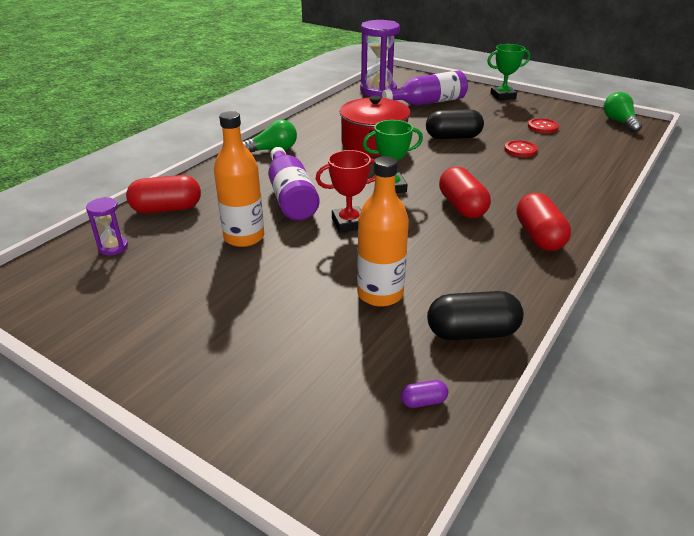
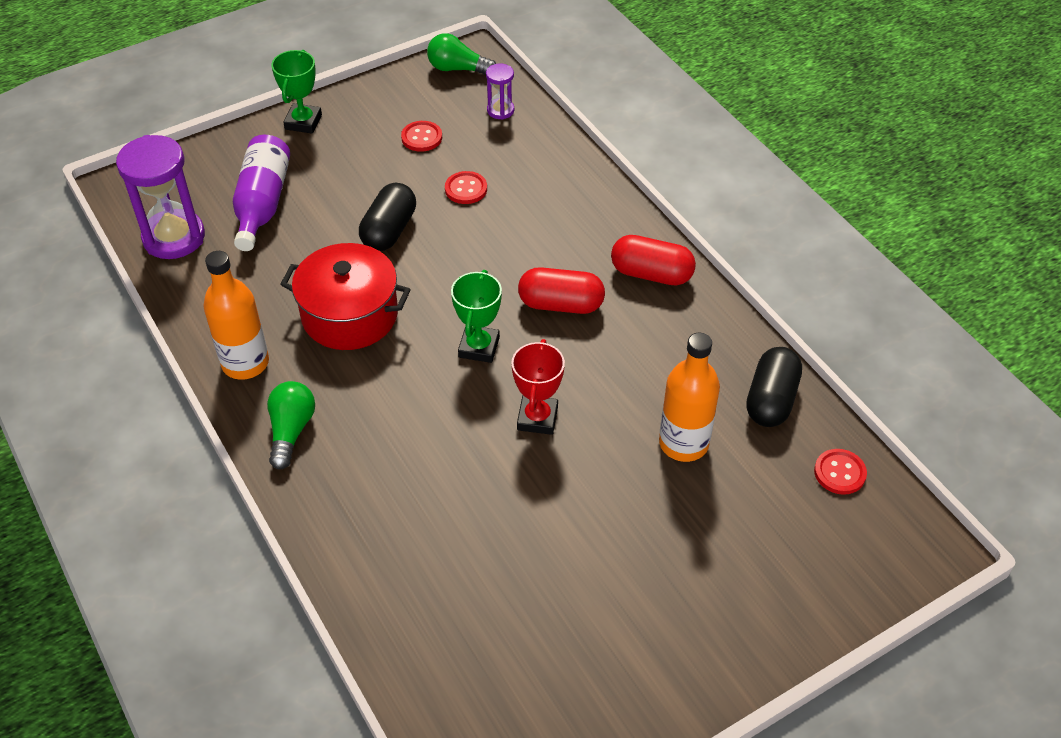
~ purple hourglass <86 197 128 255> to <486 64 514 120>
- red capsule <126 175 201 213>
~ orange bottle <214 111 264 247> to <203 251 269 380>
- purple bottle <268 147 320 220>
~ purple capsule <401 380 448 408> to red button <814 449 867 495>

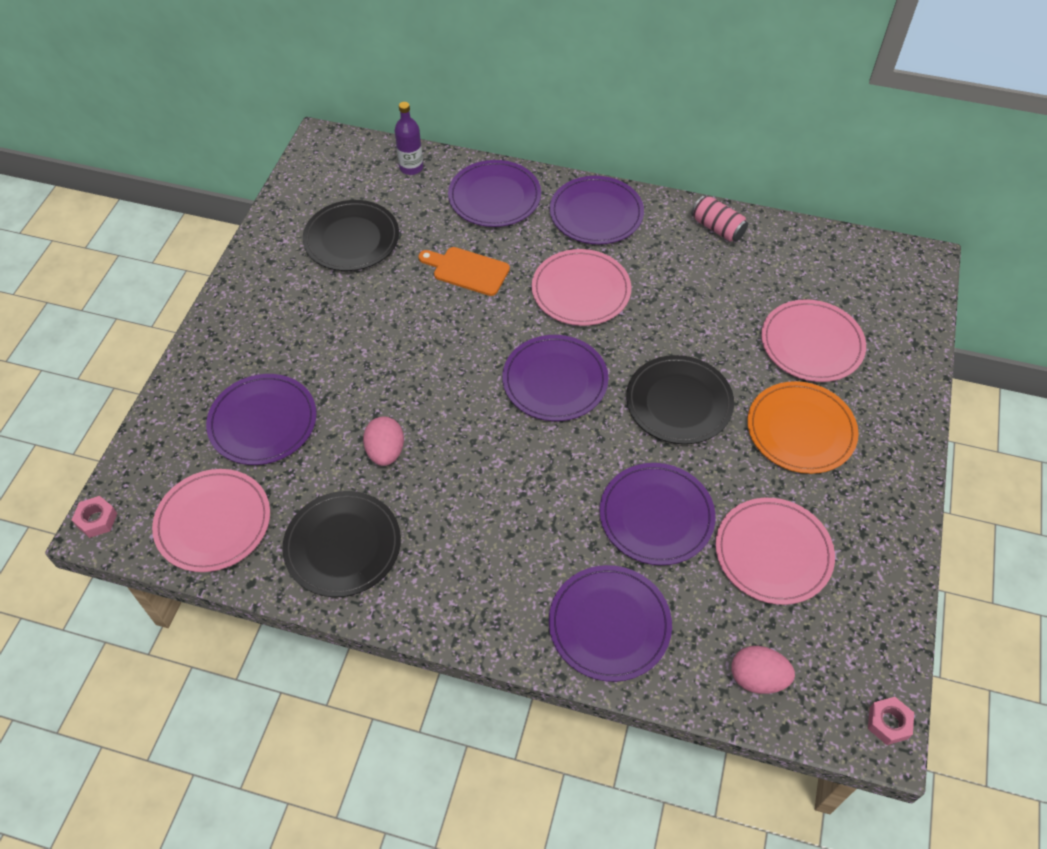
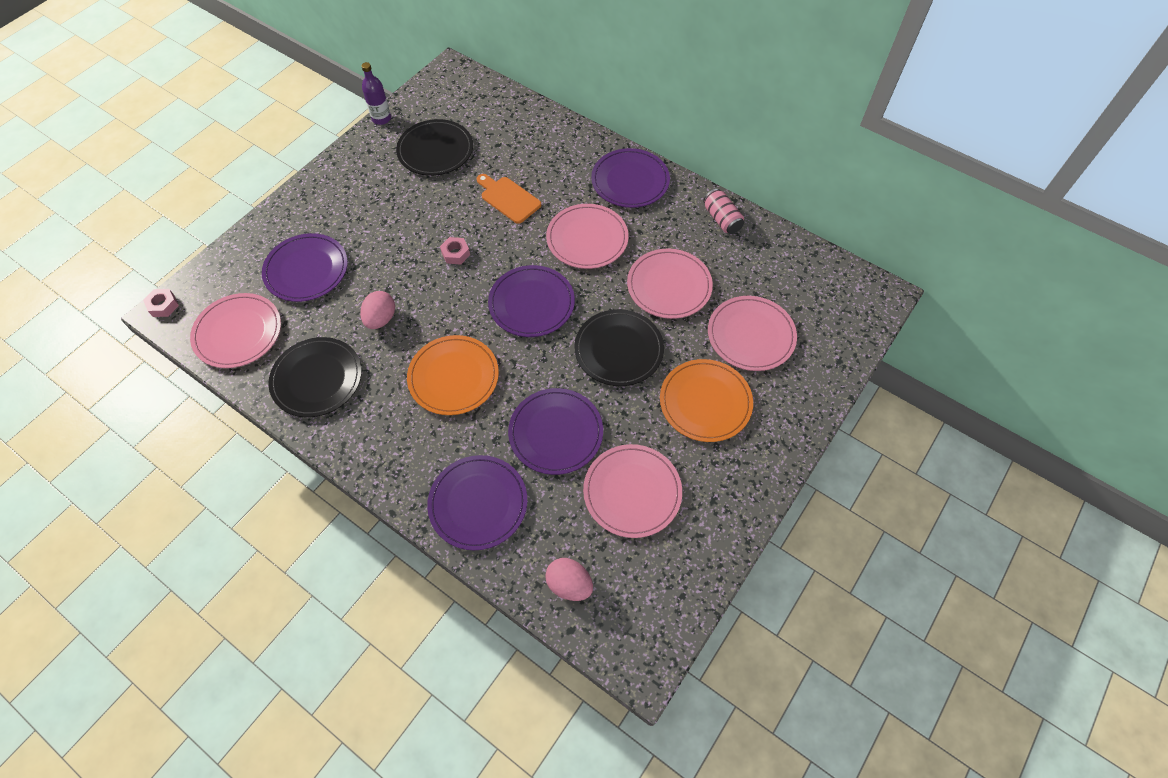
~ purple bottle <395 102 423 175> to <362 62 391 125>
- purple plate <448 160 541 227>
~ pink nut <868 697 914 745> to <440 237 470 265>
+ orange plate <407 335 499 415>
+ pink plate <627 249 713 319>

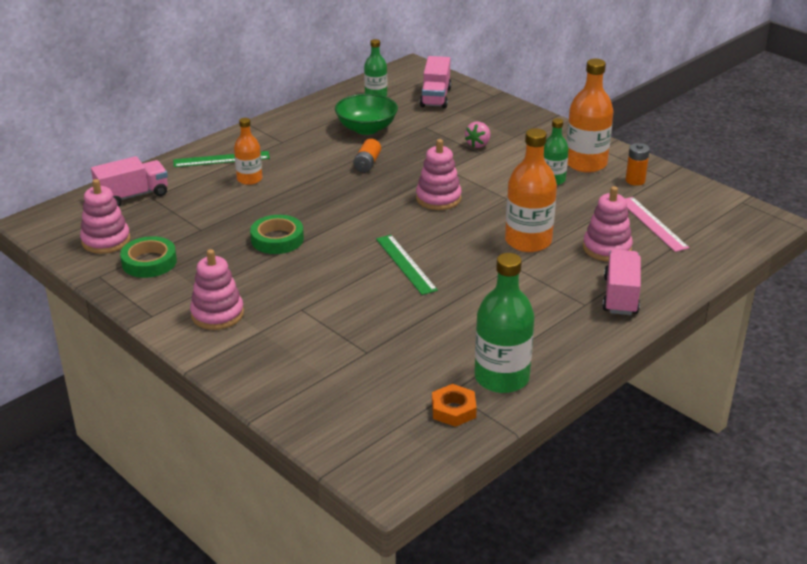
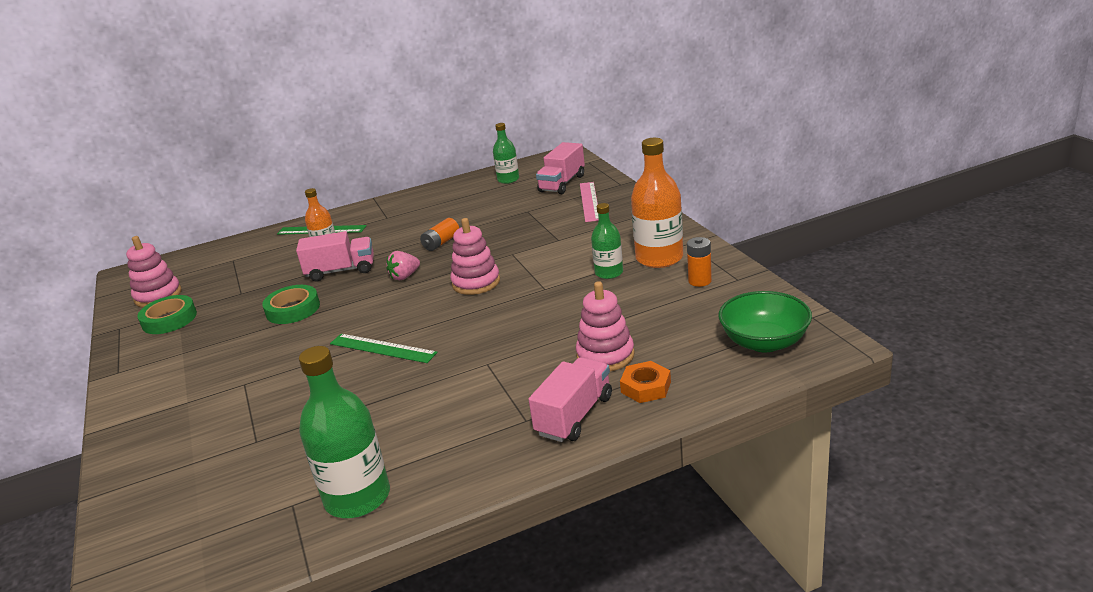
~ pink truck <91 156 168 207> to <296 231 374 281>
- pink stacking toy <190 249 244 330>
~ green bowl <335 94 398 135> to <718 291 812 352>
~ green ruler <376 235 438 295> = <330 334 438 363> 60 degrees counterclockwise
~ orange nut <432 384 477 427> to <620 361 671 403>
~ pink strawberry <465 121 490 148> to <387 251 420 280>
- orange bottle <505 128 557 252>
~ pink ruler <625 197 689 252> to <580 182 599 222>

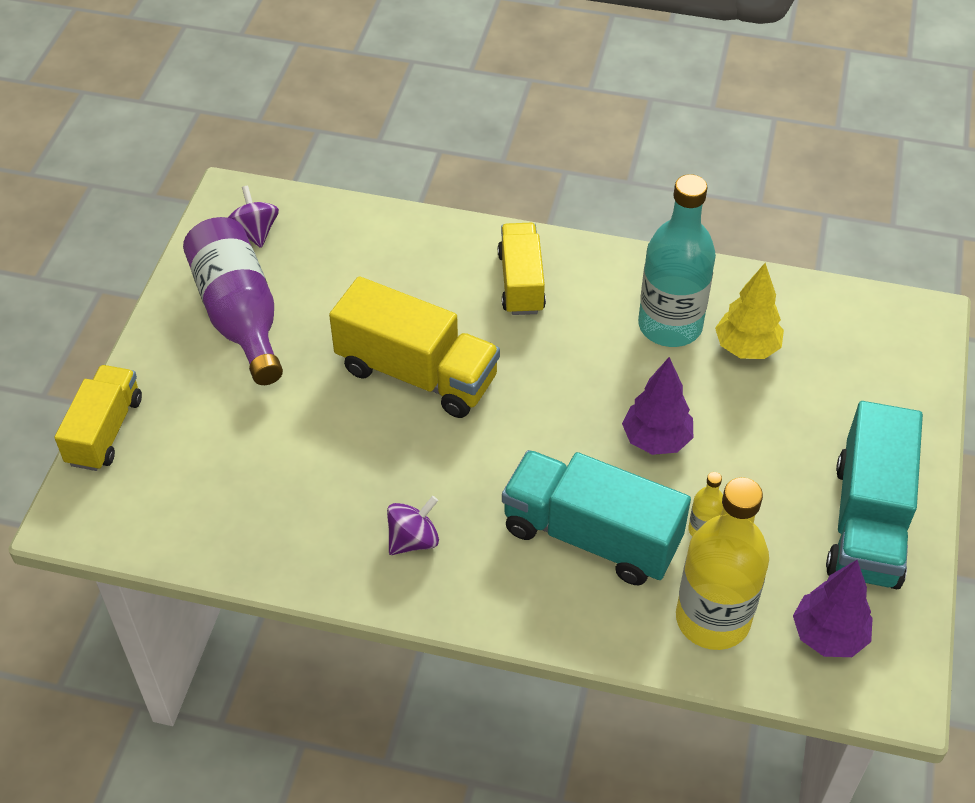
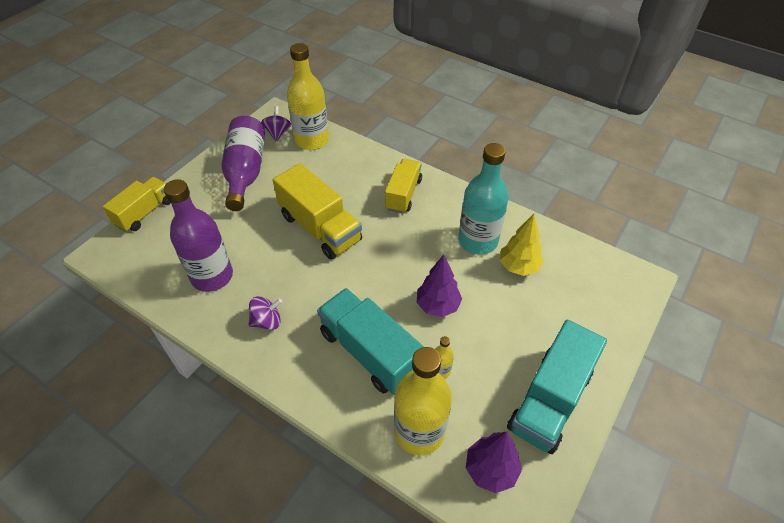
+ purple bottle <164 179 233 292>
+ yellow bottle <287 43 329 150>

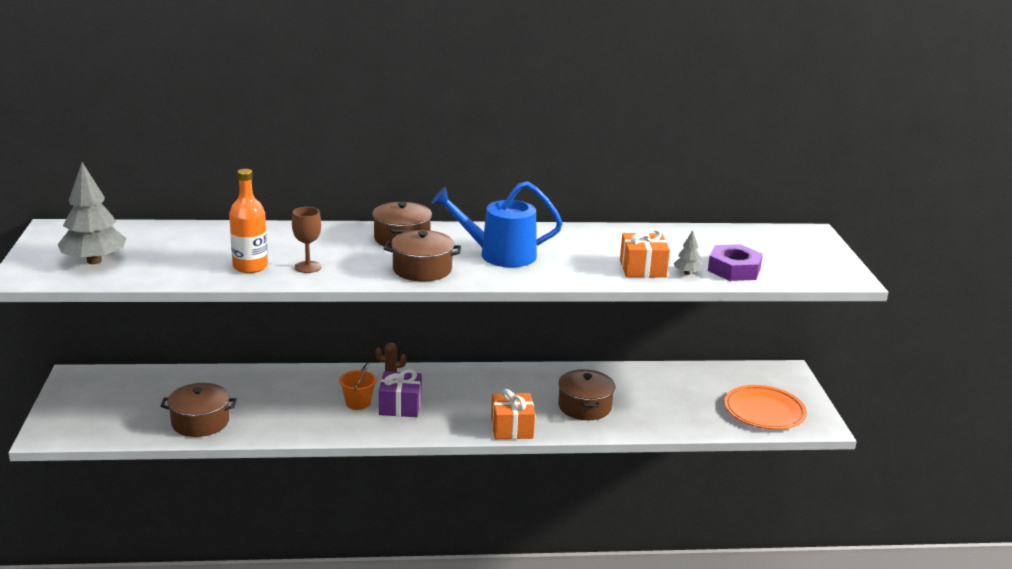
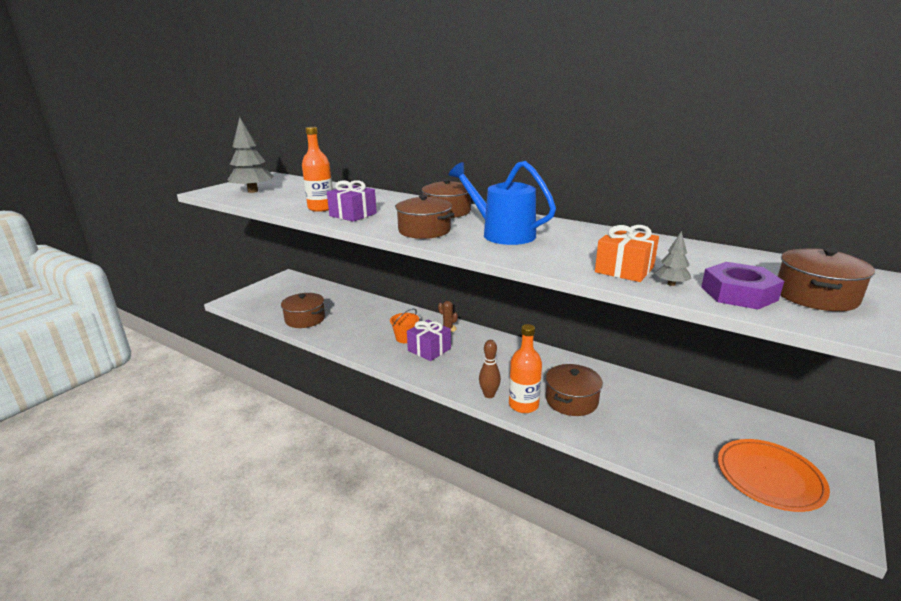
~ brown goblet <292 207 321 273> to purple gift <327 180 377 222>
~ orange gift <491 389 535 439> to brown bowling pin <479 340 501 398>
+ orange bottle <509 324 542 413>
+ brown pot <778 248 875 311>

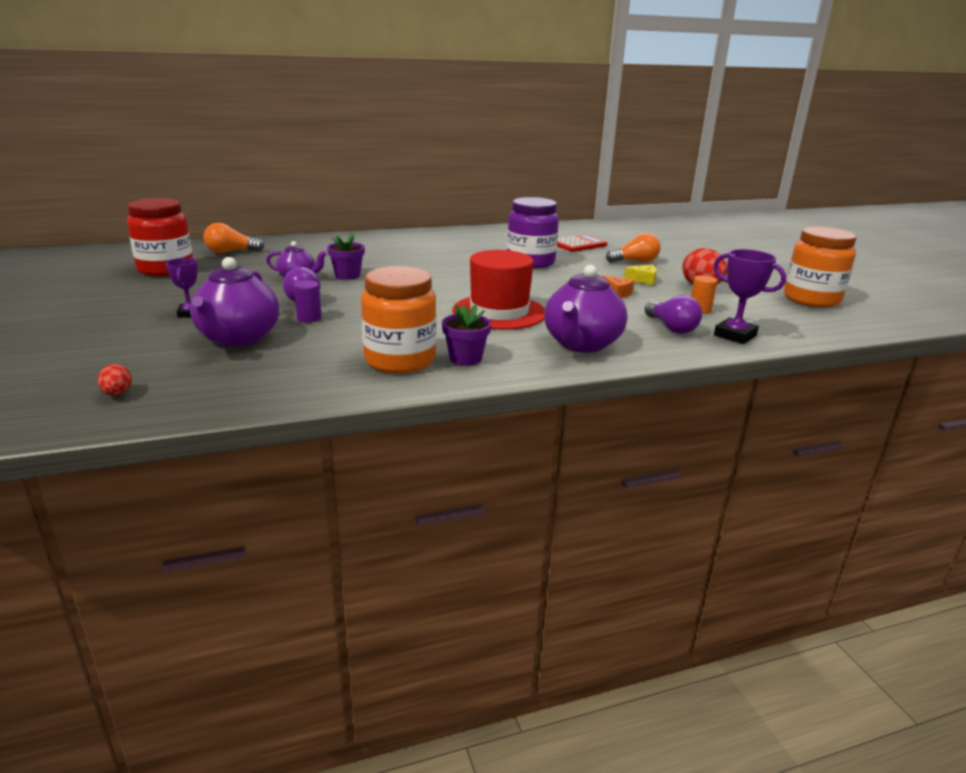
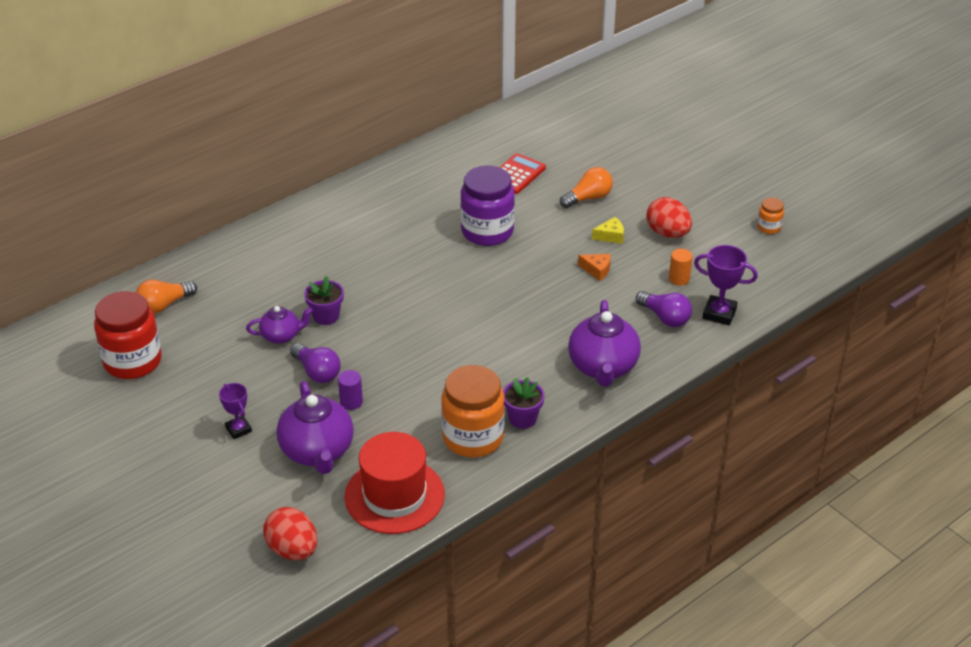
~ red egg <97 364 132 395> = <263 507 318 560> x1.95
~ red hat <453 250 545 330> to <344 432 445 534>
~ orange jar <784 227 857 307> = <757 198 784 234> x0.46

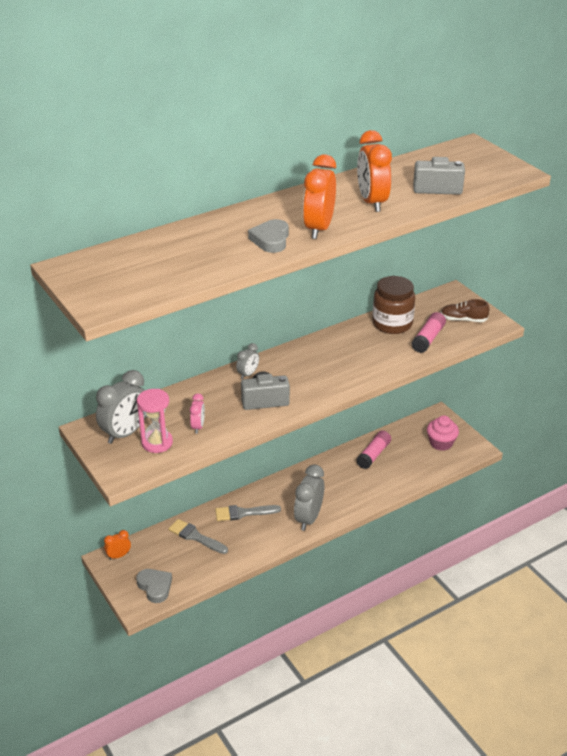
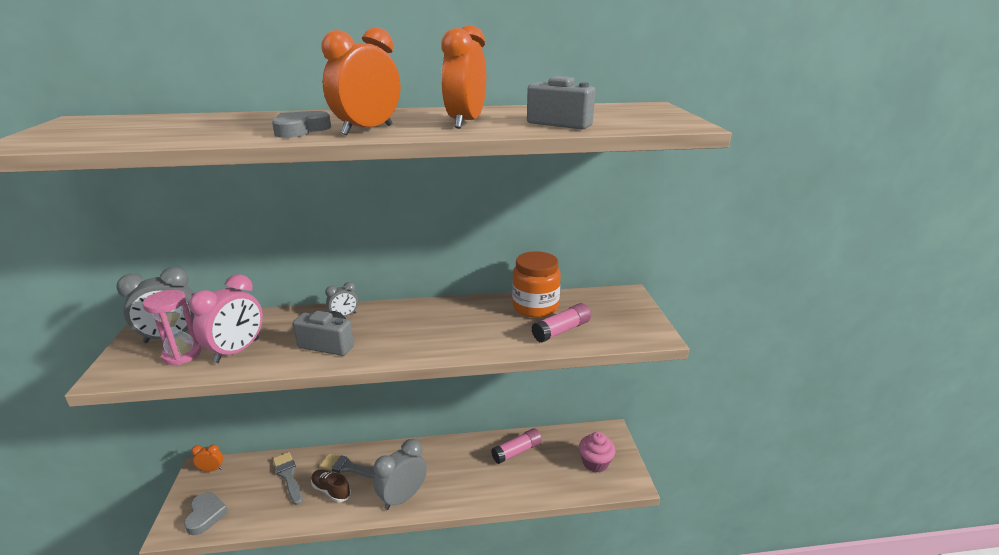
~ pink clock <190 394 205 434> = <189 274 263 363> x1.93
~ brown jar <372 276 415 334> to orange jar <512 251 561 318>
~ brown shoe <440 299 489 322> to <311 469 351 502>

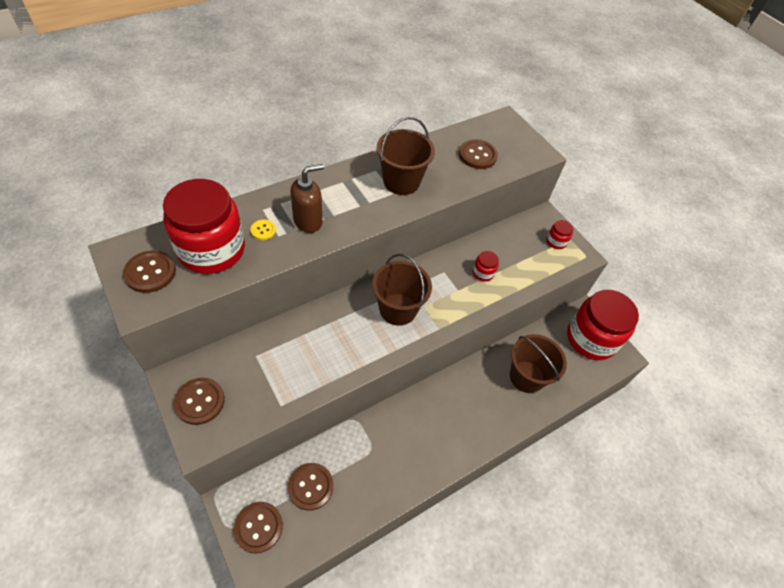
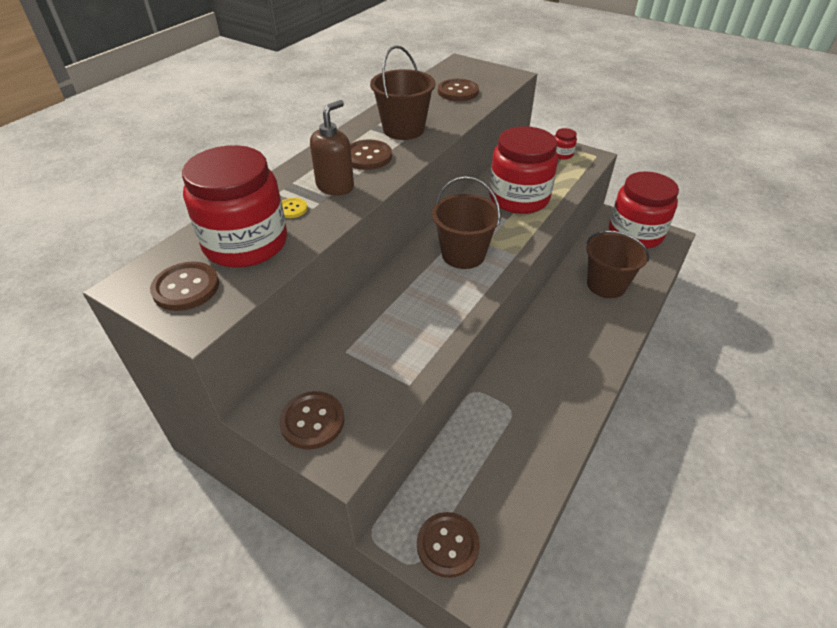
~ brown button <288 463 333 511> to <350 140 392 170>
~ red jar <473 251 499 281> = <489 126 558 214> x2.47

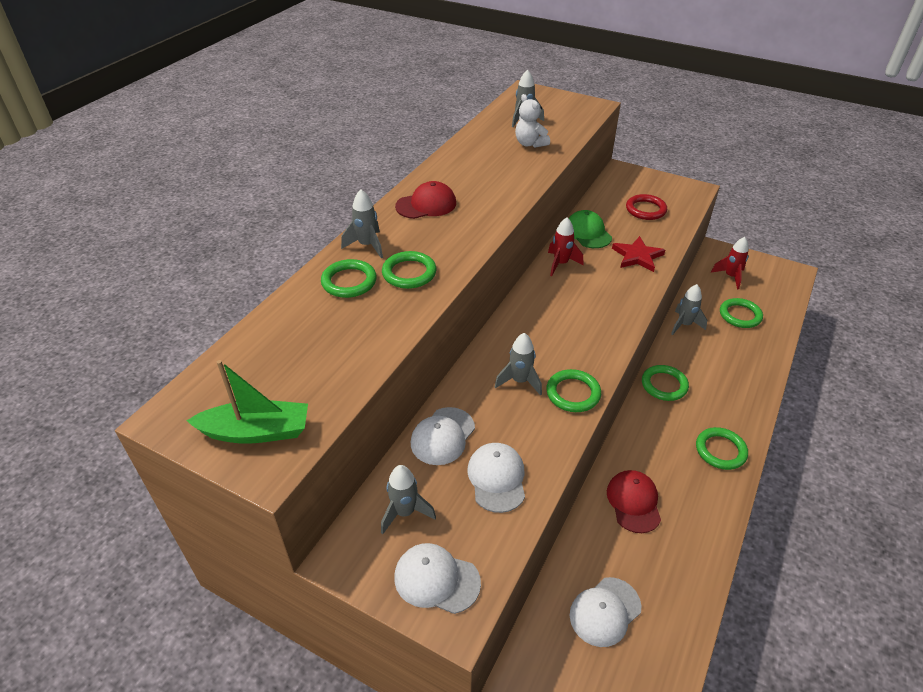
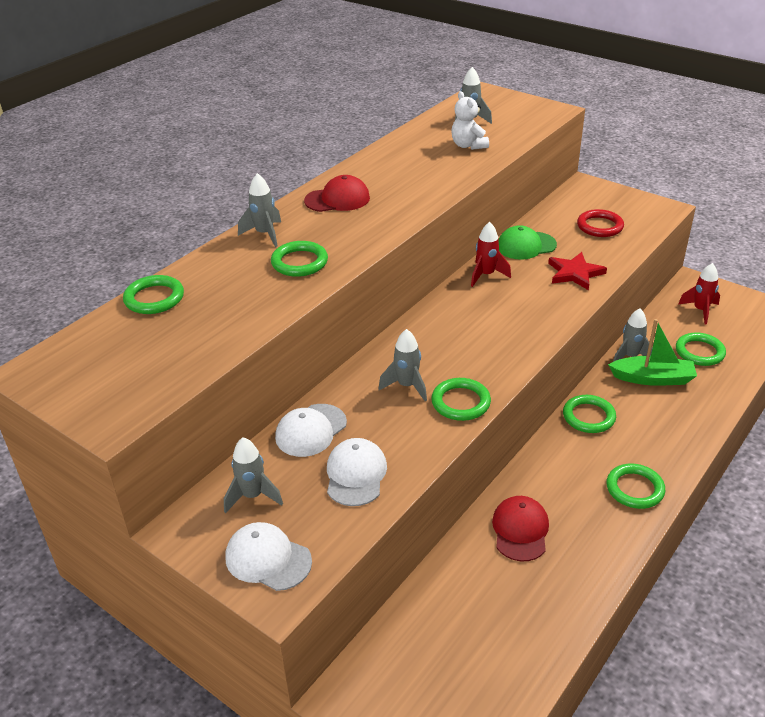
~ green boat <186 360 308 444> to <608 319 697 386>
~ green ring <321 259 377 298> to <123 275 184 314>
~ green cap <568 210 612 248> = <498 225 557 260> 90 degrees counterclockwise
- white cap <570 577 641 647>

